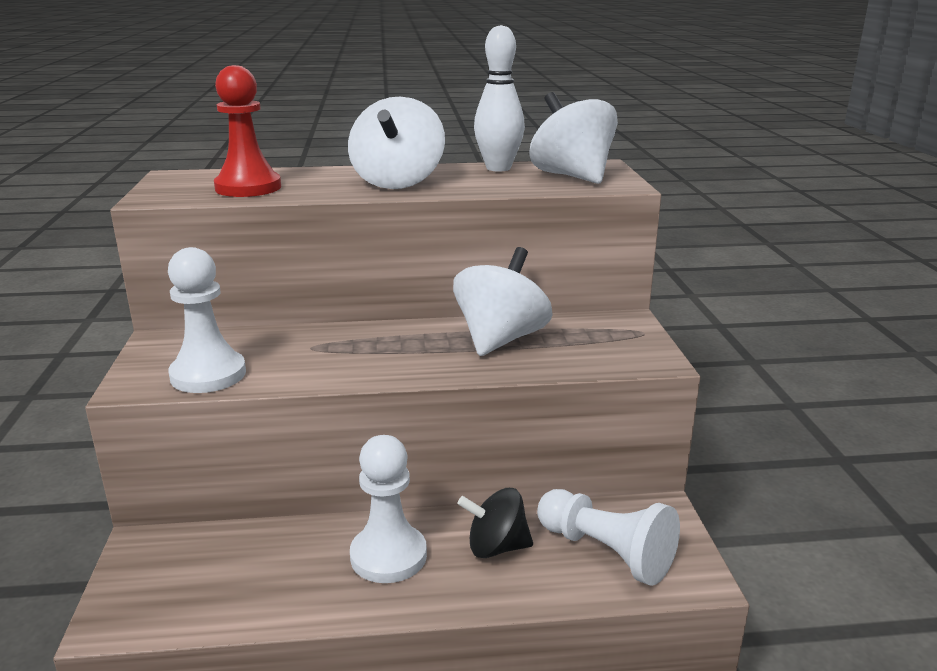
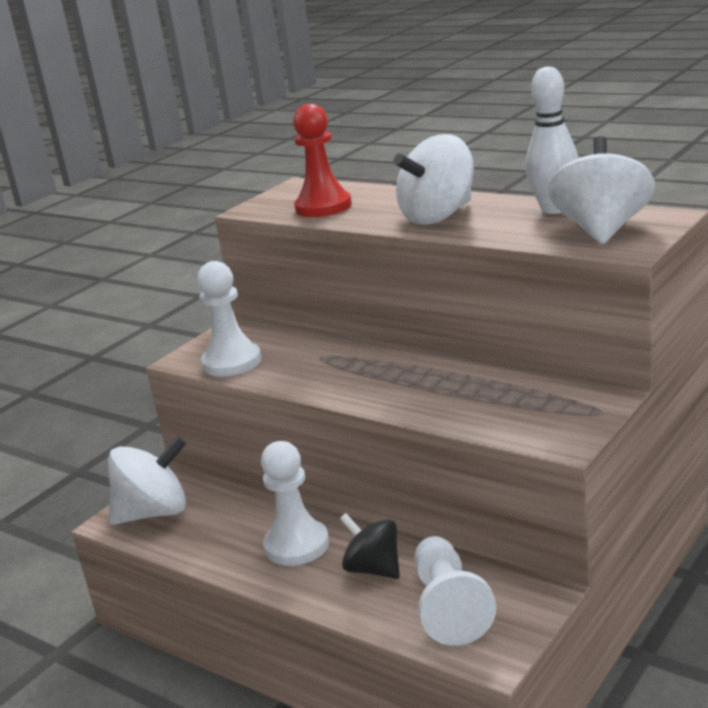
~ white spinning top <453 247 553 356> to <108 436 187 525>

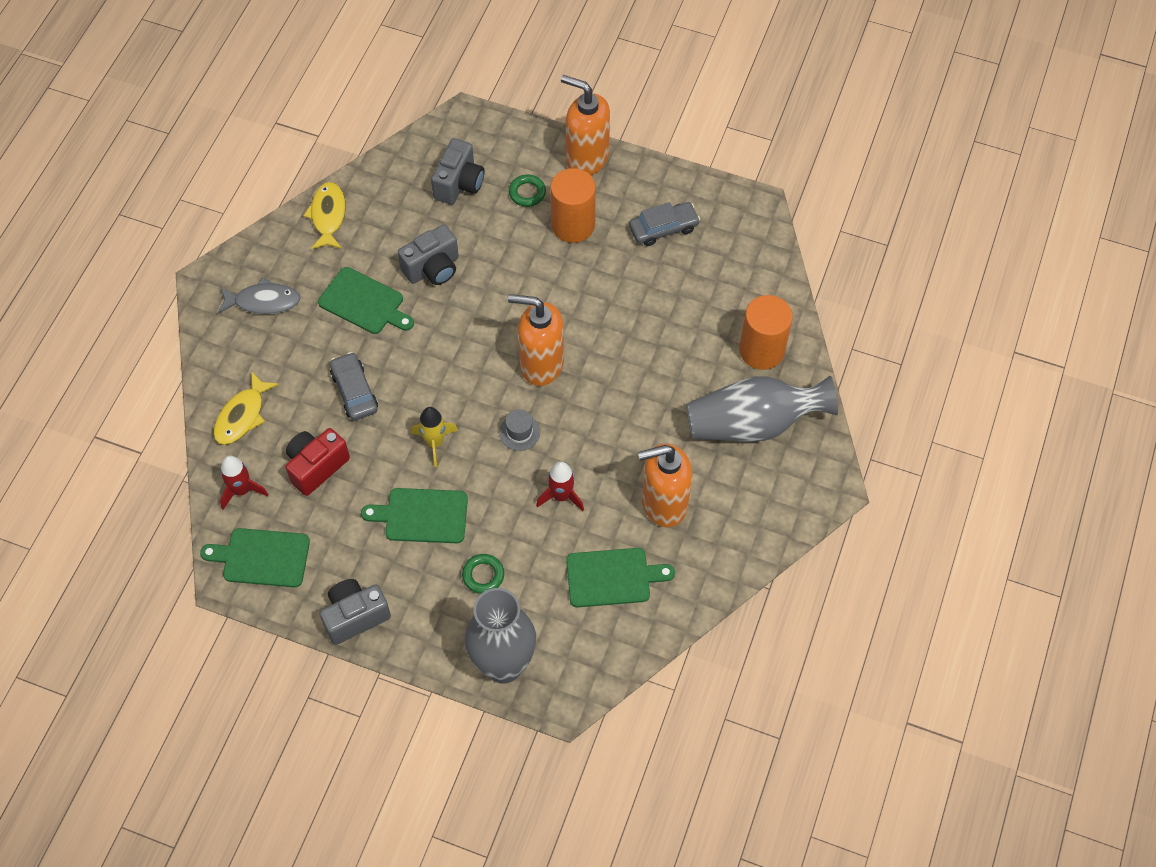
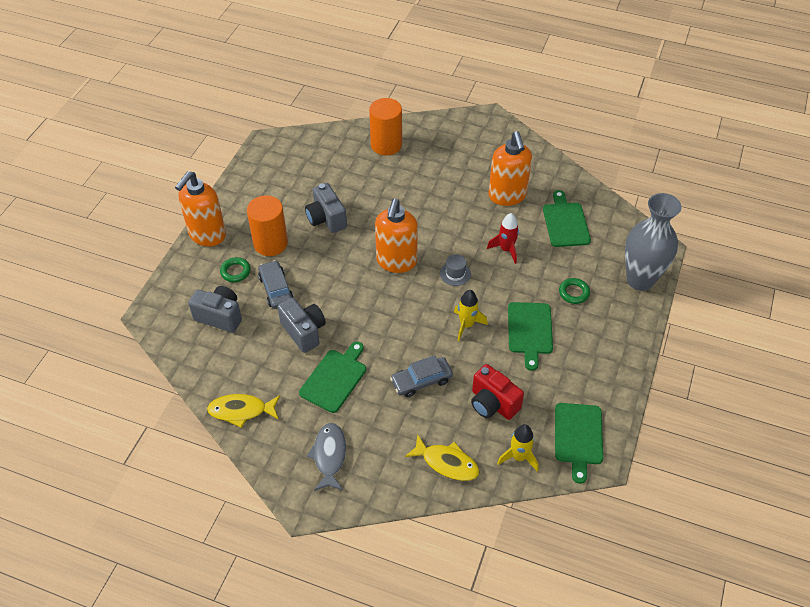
~ red rocket <220 456 269 510> to yellow rocket <497 424 538 471>
~ grey camera <320 579 391 645> to <305 183 347 233>
~ grey car <629 202 700 246> to <258 260 294 309>
- grey vase <686 376 838 442>

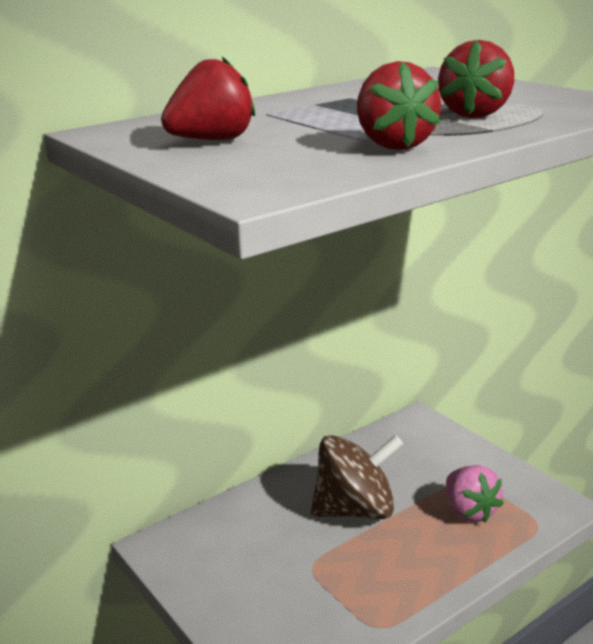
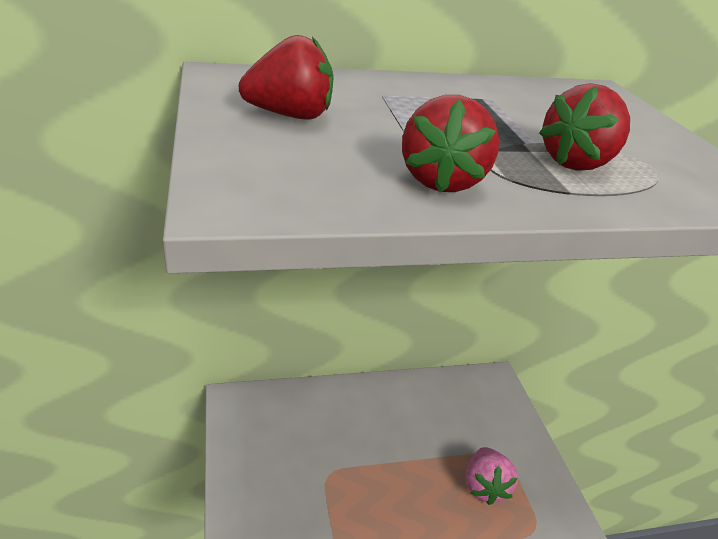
- brown spinning top <311 435 403 519>

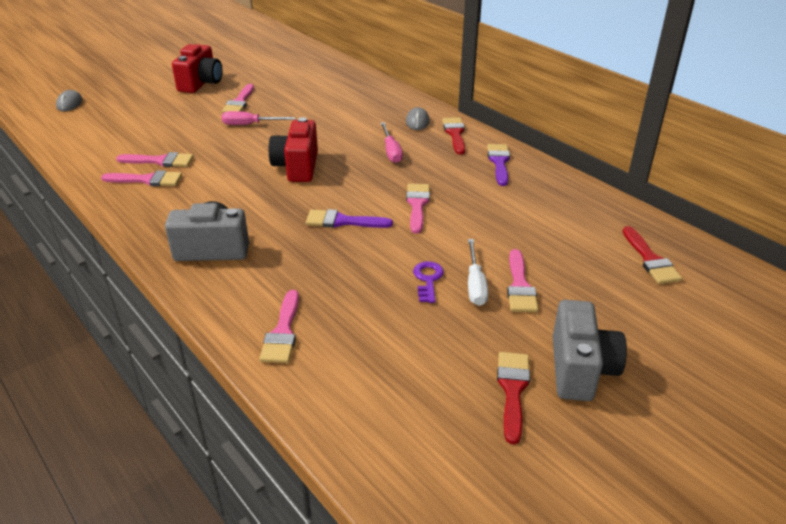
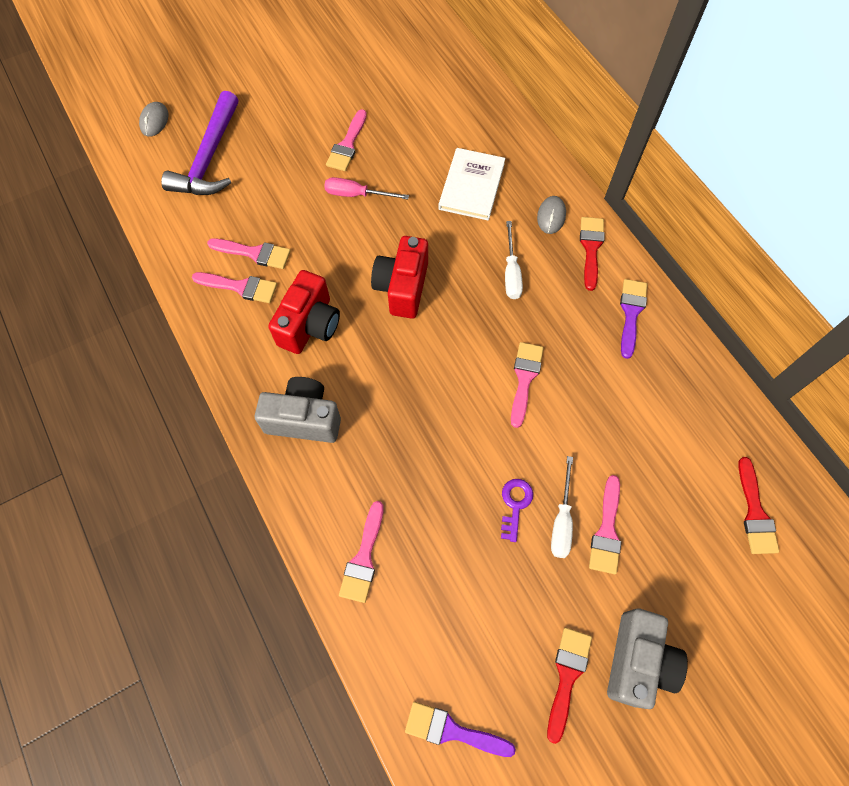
~ red camera <172 44 222 93> to <268 270 340 354>
~ purple brush <306 209 393 228> to <405 702 516 757>
~ pink screwdriver <381 122 403 163> to white screwdriver <505 221 523 299>
+ purple hammer <161 91 238 195>
+ white book <438 148 505 221>

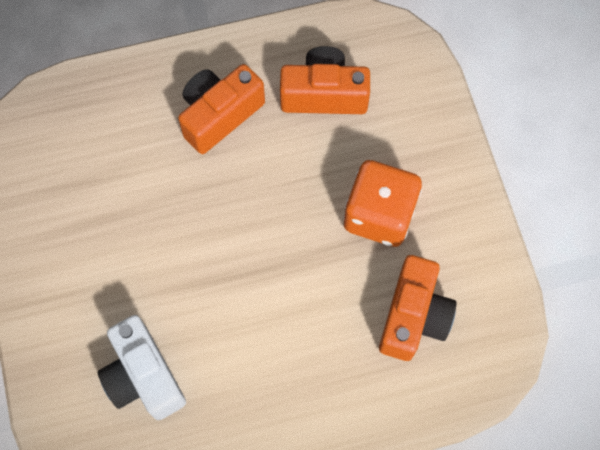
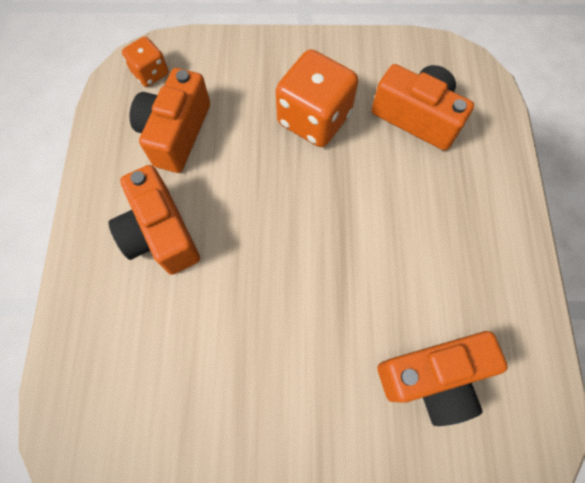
~ white camera <98 315 186 420> to orange camera <377 331 508 426>
+ orange dice <122 36 168 87>

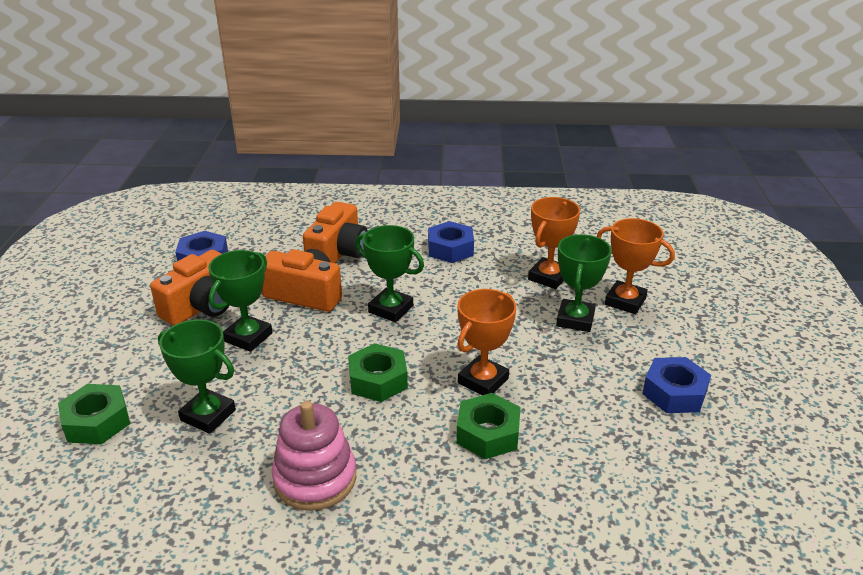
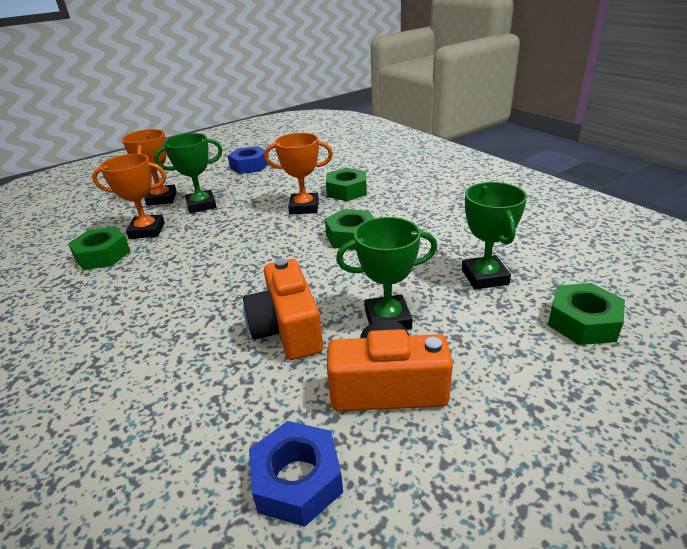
- pink stacking toy <272 401 356 511>
- orange camera <303 202 368 263>
- green trophy <355 225 424 322>
- blue nut <428 221 474 263>
+ green nut <68 226 130 270>

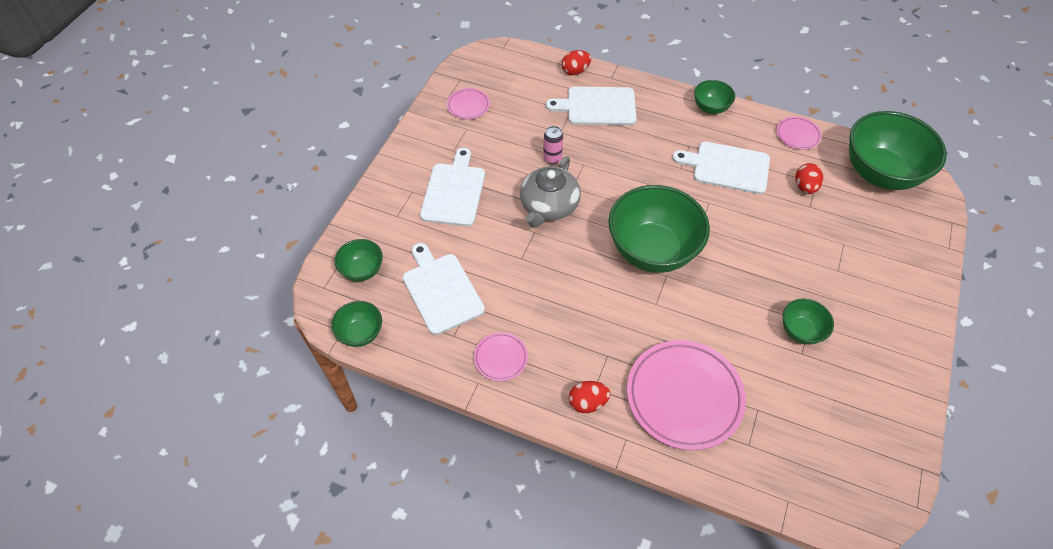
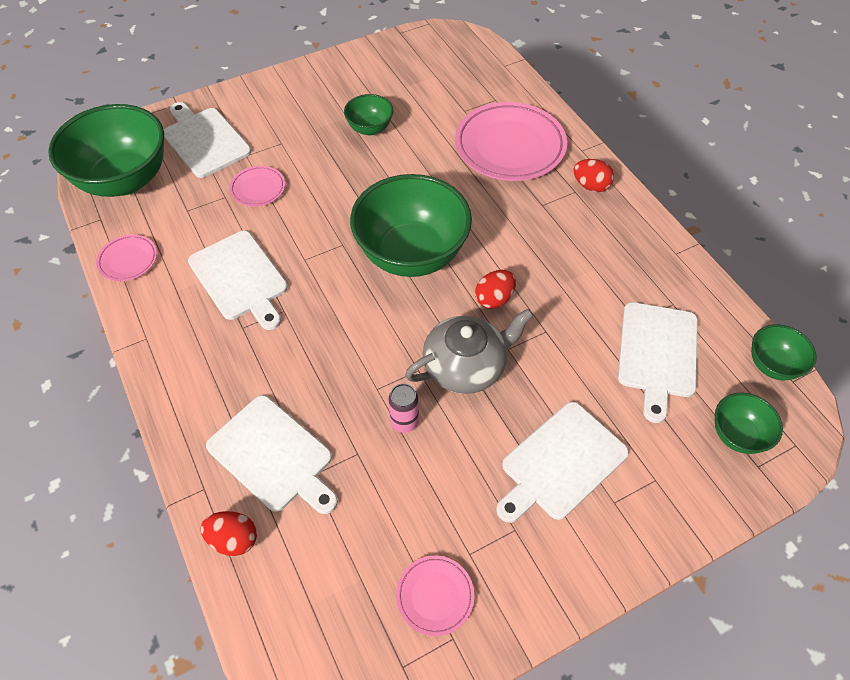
~ pink plate <474 332 528 381> to <229 166 285 207>
- green bowl <694 80 735 114>
~ red egg <795 163 823 194> to <475 270 516 309>
+ white cutting board <164 102 251 178>

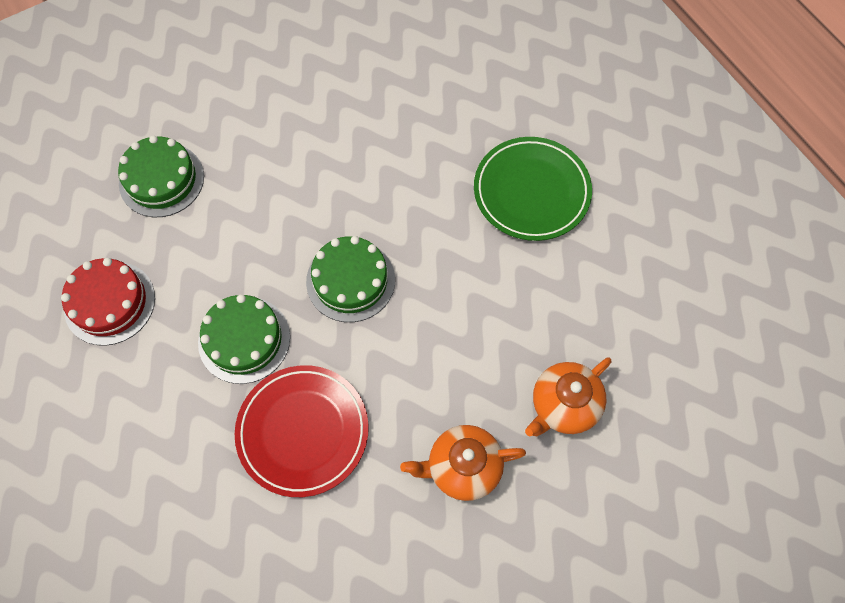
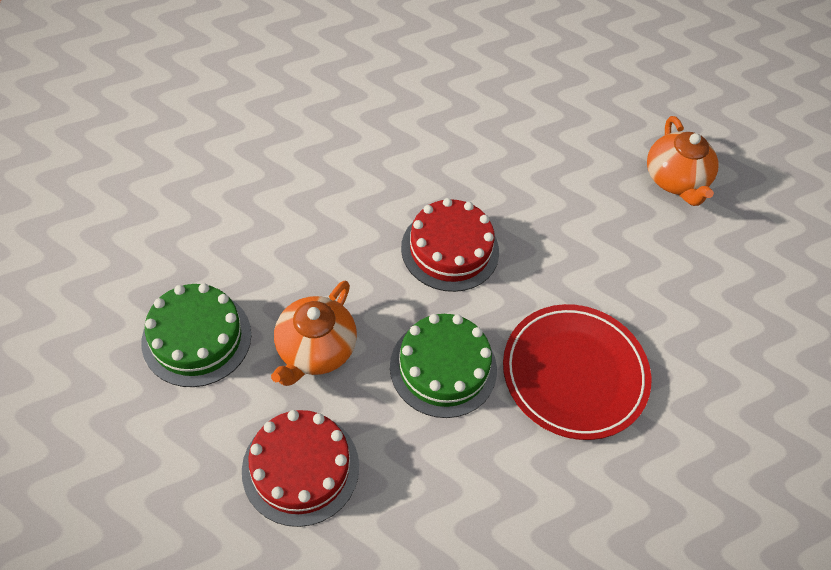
~ green cake <306 236 395 322> to red cake <401 198 499 292>
~ orange teapot <400 425 526 501> to <271 280 357 386>
- green plate <474 137 592 241>

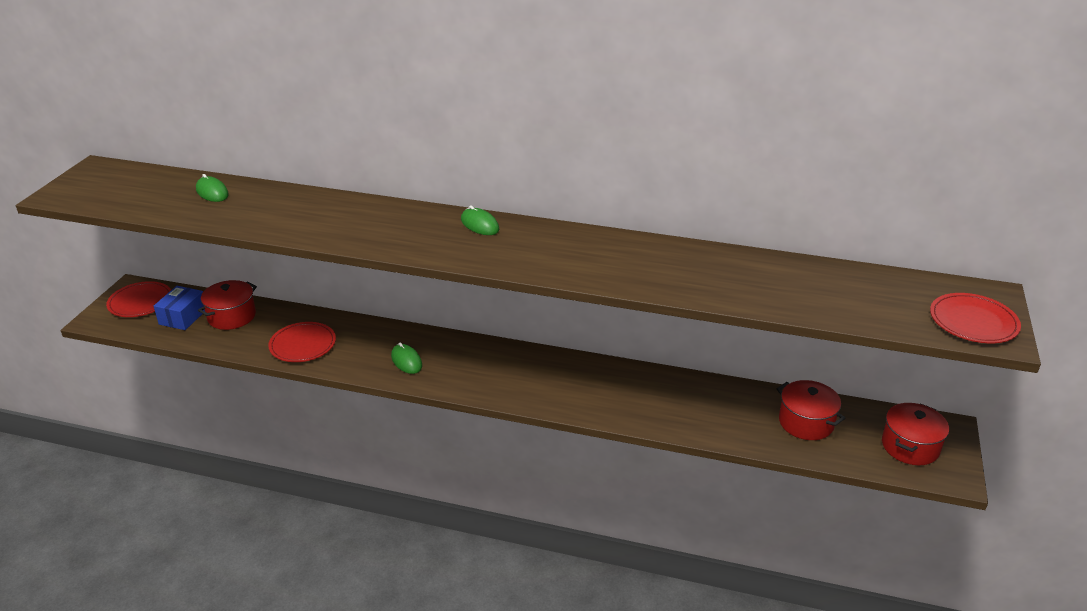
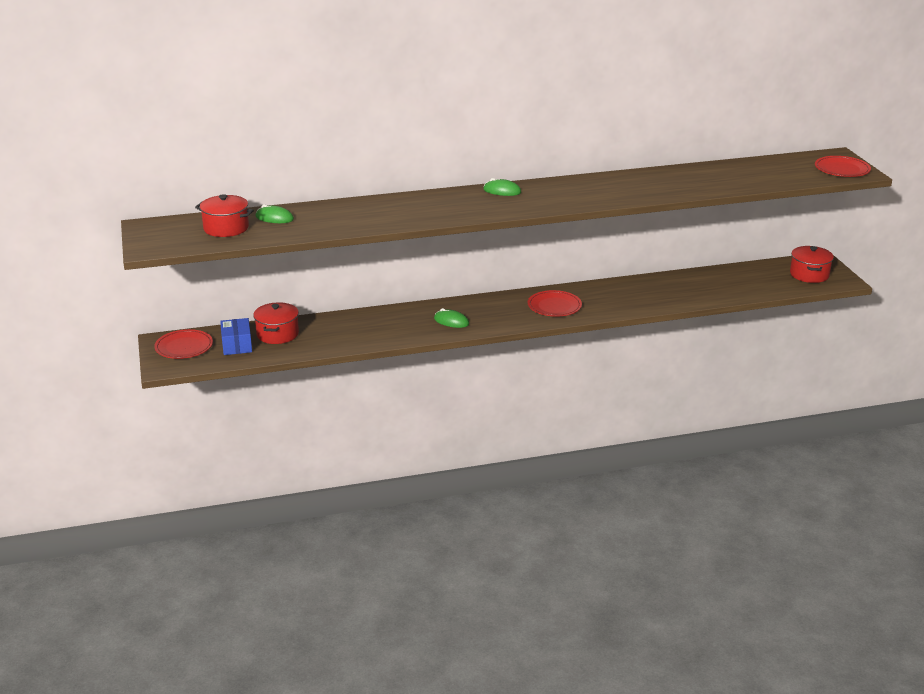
~ red plate <268 322 336 362> to <528 290 582 317>
~ red pot <777 380 845 440> to <195 194 254 237>

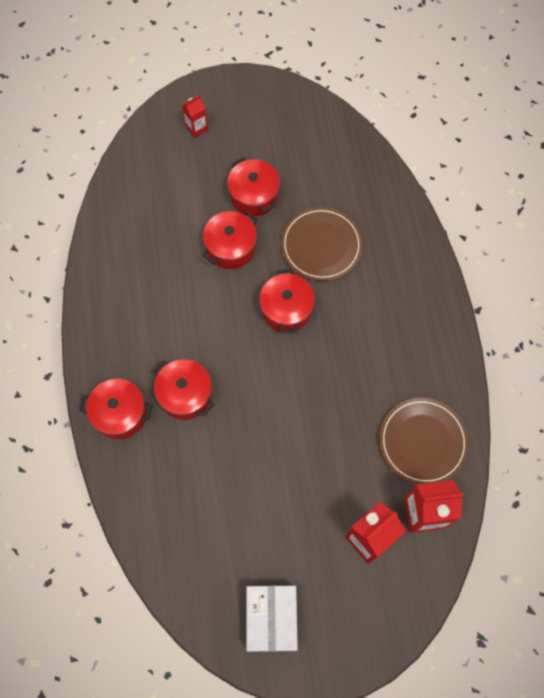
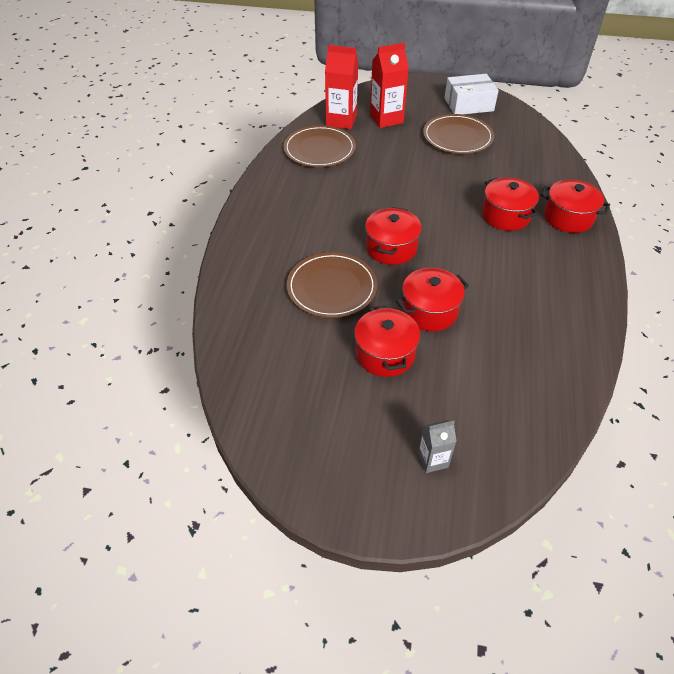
~ red carton <182 95 208 138> to grey carton <418 420 457 473>
~ white box <246 586 298 652> = <445 74 499 114> 60 degrees clockwise
+ brown plate <423 114 494 154>

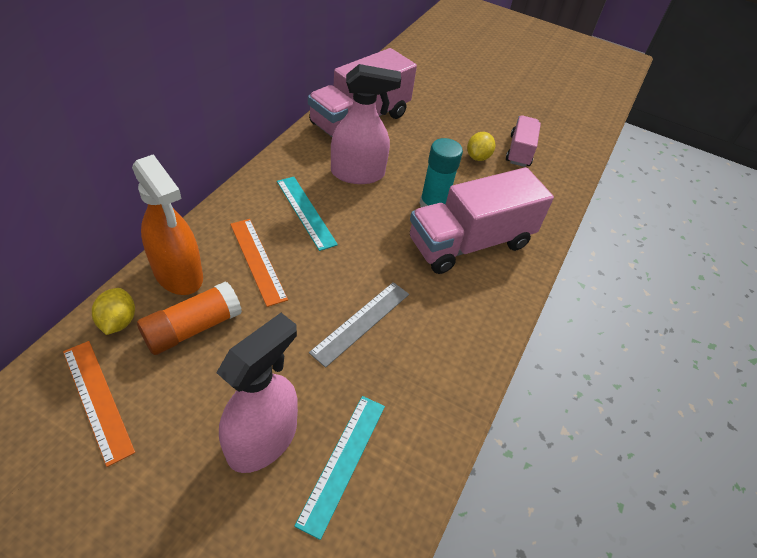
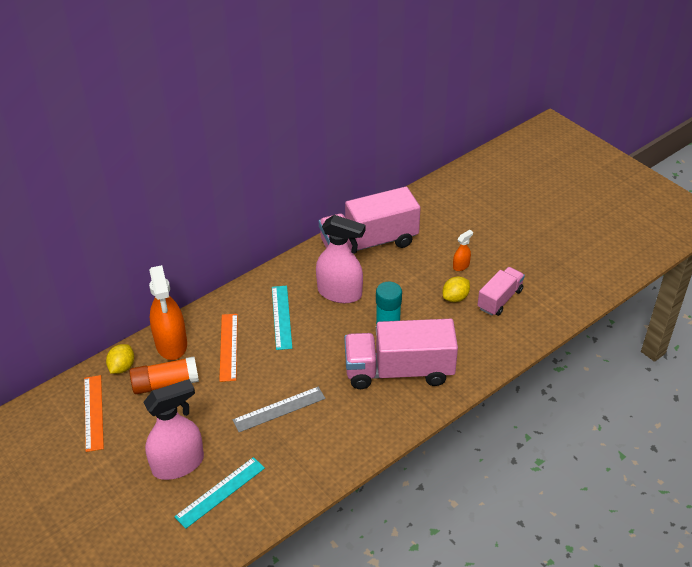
+ orange spray bottle <453 230 473 271>

